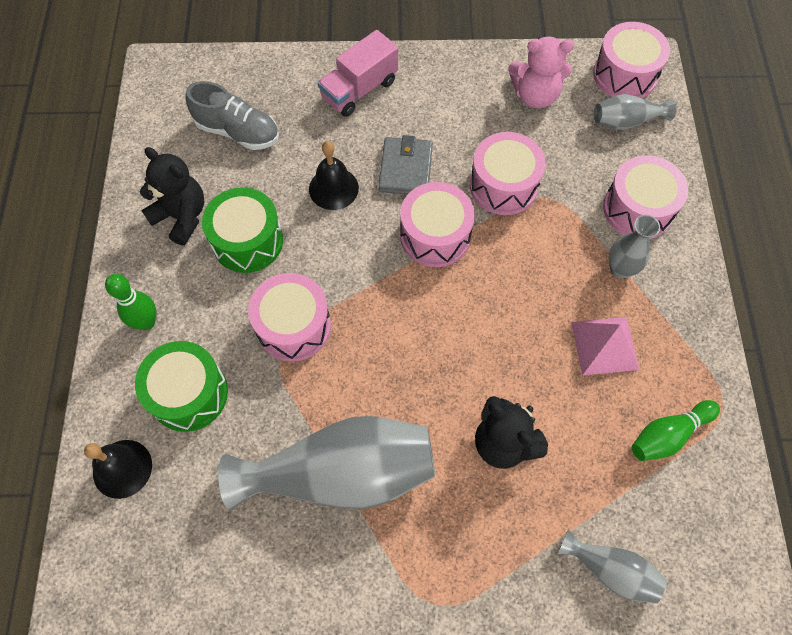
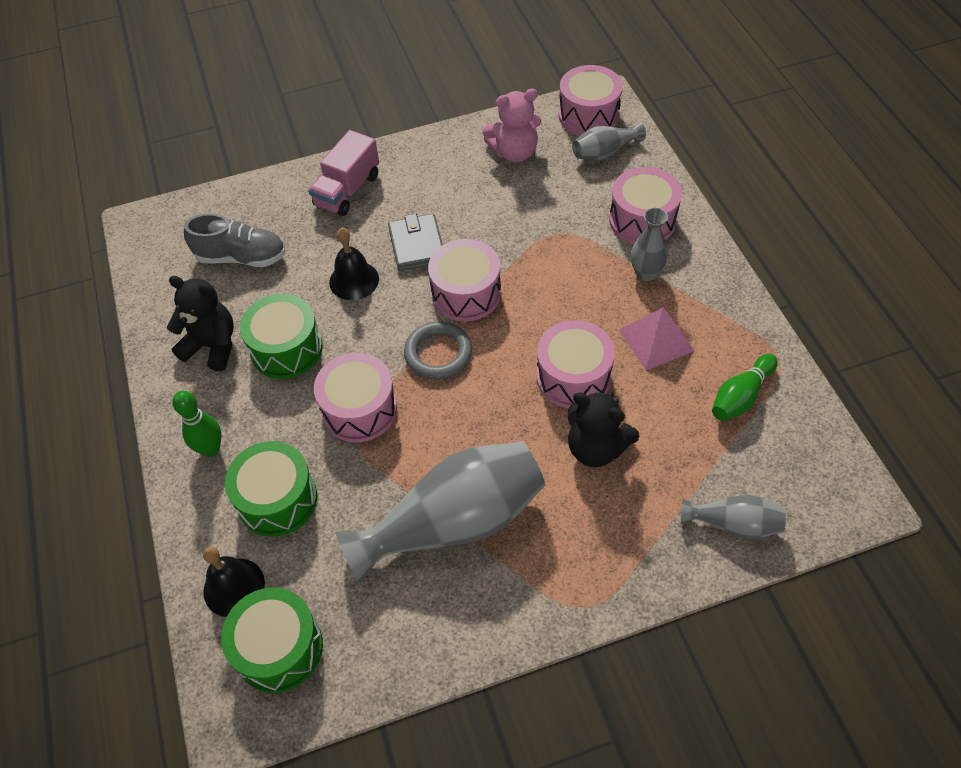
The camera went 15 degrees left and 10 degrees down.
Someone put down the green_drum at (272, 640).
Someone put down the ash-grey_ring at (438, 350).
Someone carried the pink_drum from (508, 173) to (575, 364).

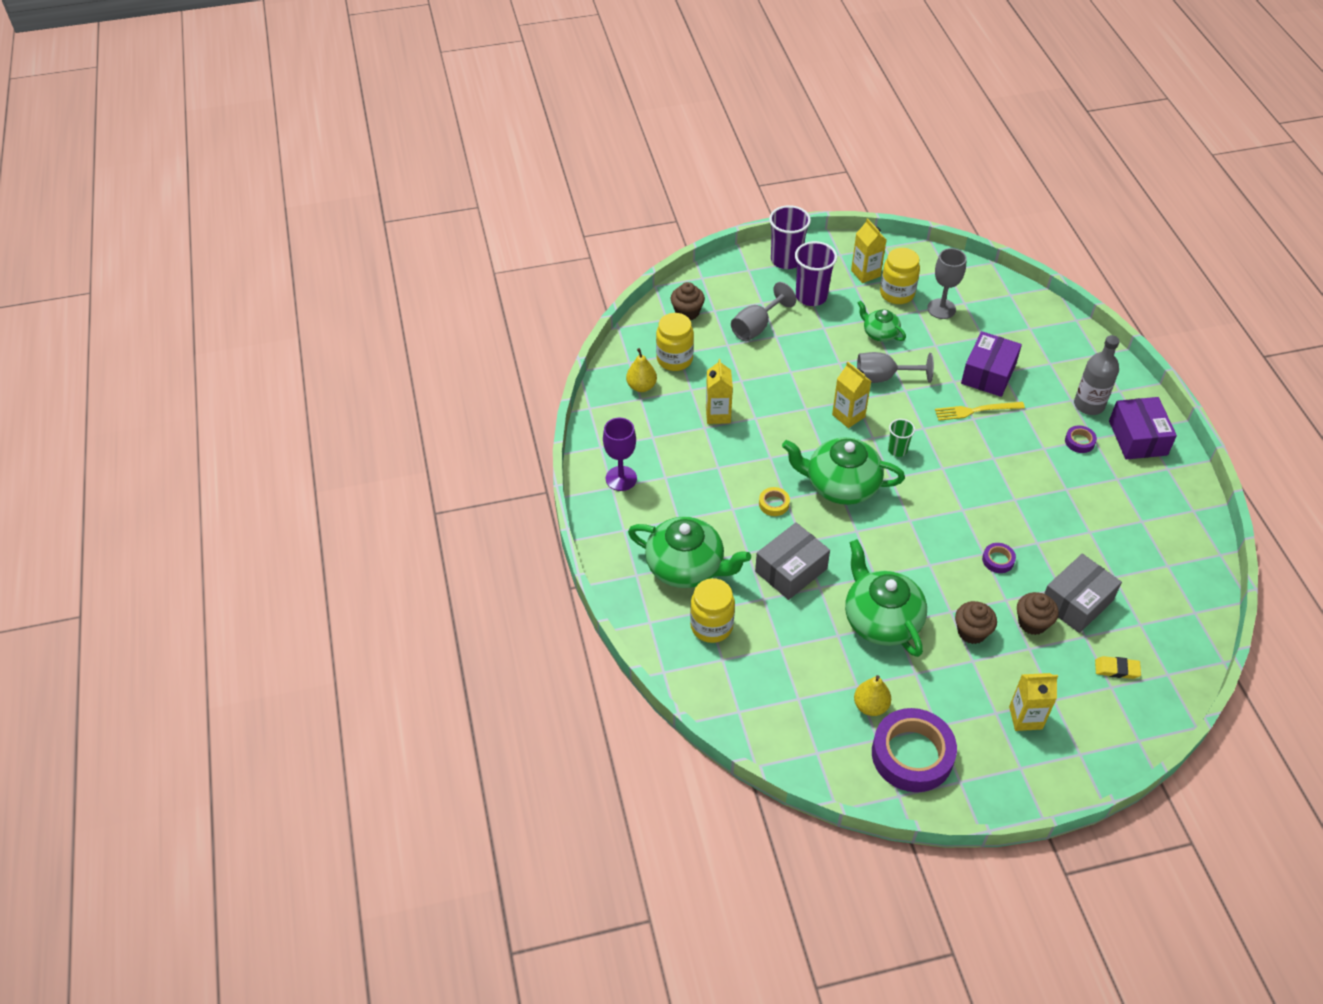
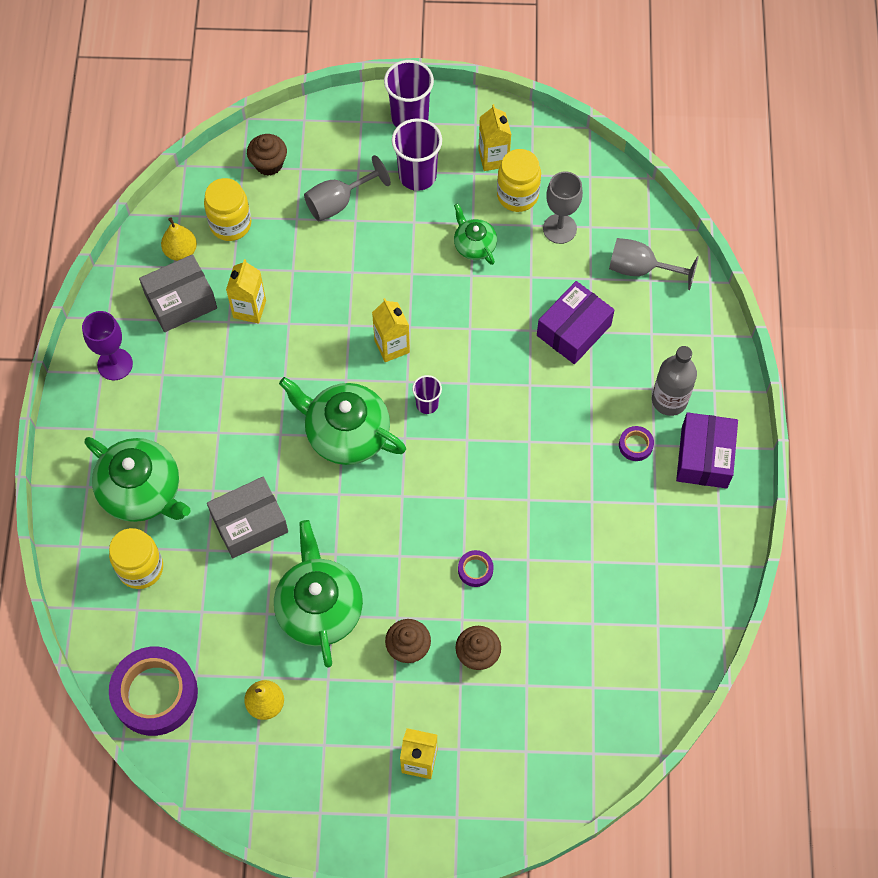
The camera went 15 degrees right and 15 degrees up.
Someone took away the golden_tape at (774, 501).
Someone took away the golden_table_fork at (980, 411).
Someone took away the golden_gum_eraser at (1118, 667).
Someone carried the ash-grey_goblet from (895, 367) to (654, 264).
Someone carried the royal_purple_tape from (914, 750) to (153, 691).
Someone carried the ash-grey_package from (1083, 593) to (178, 293).
Someone repainted the green_tumbler at (901, 438), which became the royal_purple_tumbler at (427, 394).

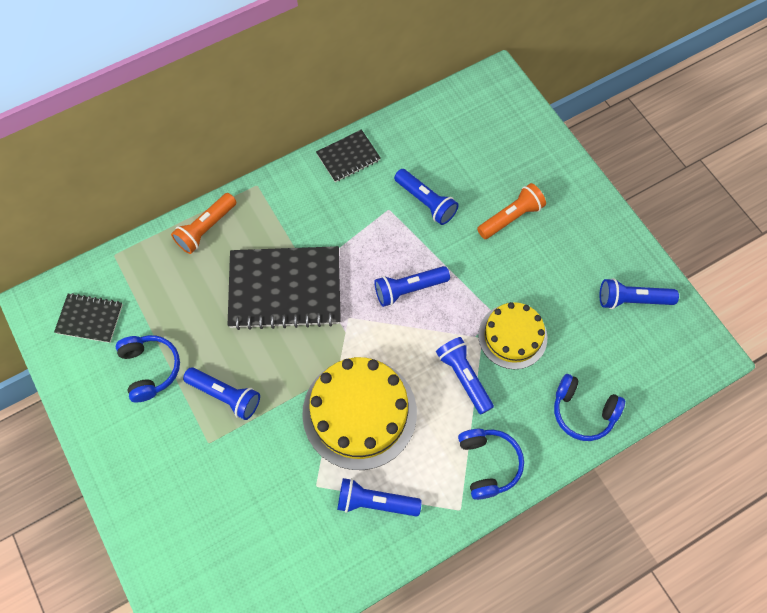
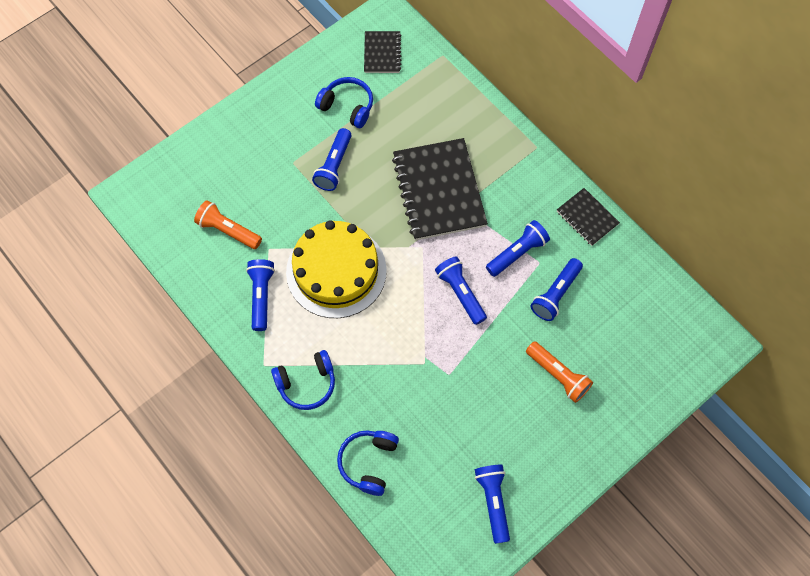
The camera went 80 degrees right and 0 degrees up.
Someone took away the golden_layer_cake at (512, 335).
Someone carried the orange-coloured_pocket_torch from (204, 223) to (228, 224).
Someone carried the cobalt_pocket_torch from (465, 375) to (518, 248).
Someone rotated the cobalt_over-ear_headphones at (148, 368) by 120 degrees counterclockwise.

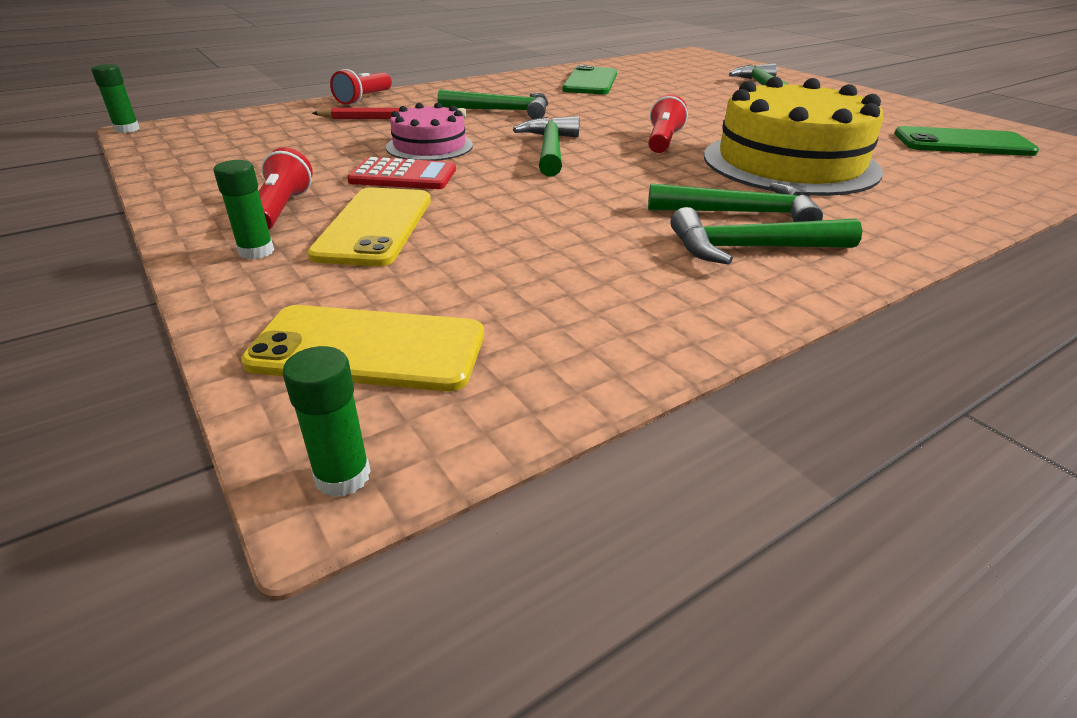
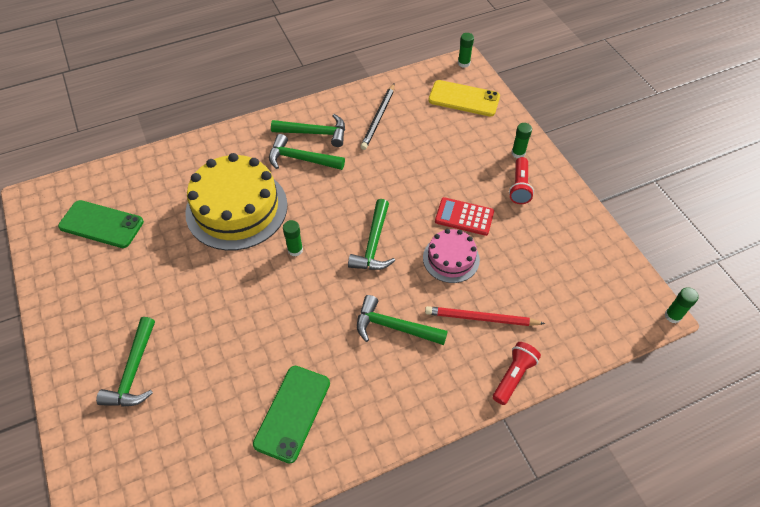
The camera went 170 degrees left and 20 degrees up.
Someone took away the golden_phone at (369, 227).
Someone put down the jet-black_wooden_pencil at (377, 116).
Someone swapped the crimson_pocket_torch at (668, 123) for the green_glue_stick at (293, 238).

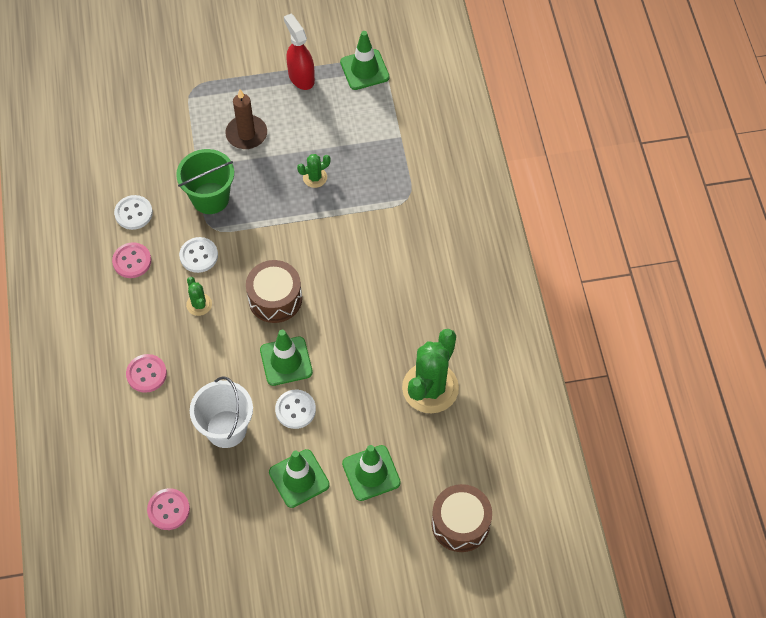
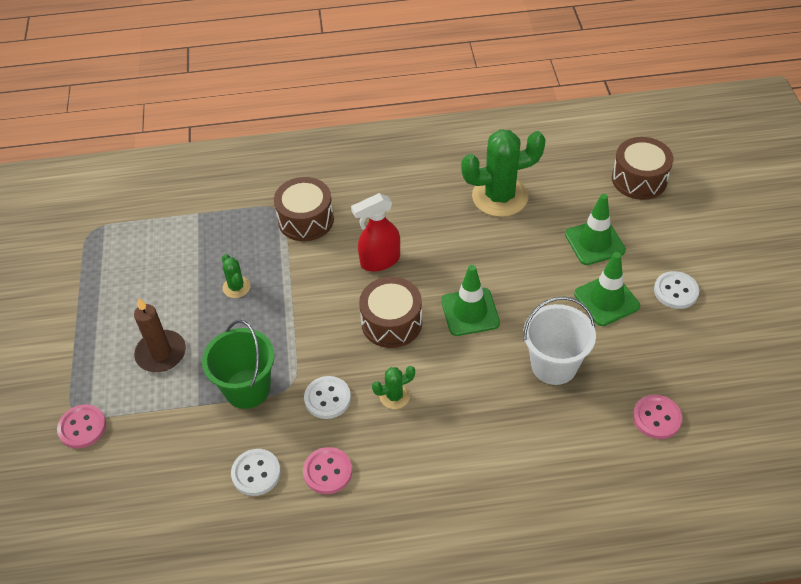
The camera went 85 degrees left and 10 degrees down.
Someone took away the green_road_cone at (364, 60).
Someone put down the russet_drum at (304, 209).
Someone carried the pink_sewing_button from (146, 373) to (81, 426).
Someone carried the snow-white_sewing_button from (295, 409) to (676, 290).
Someone carried the crimson_spray_cleaner from (299, 52) to (375, 232).
Someone rotated the green_saguaro_cactus at (430, 371) by 45 degrees counterclockwise.

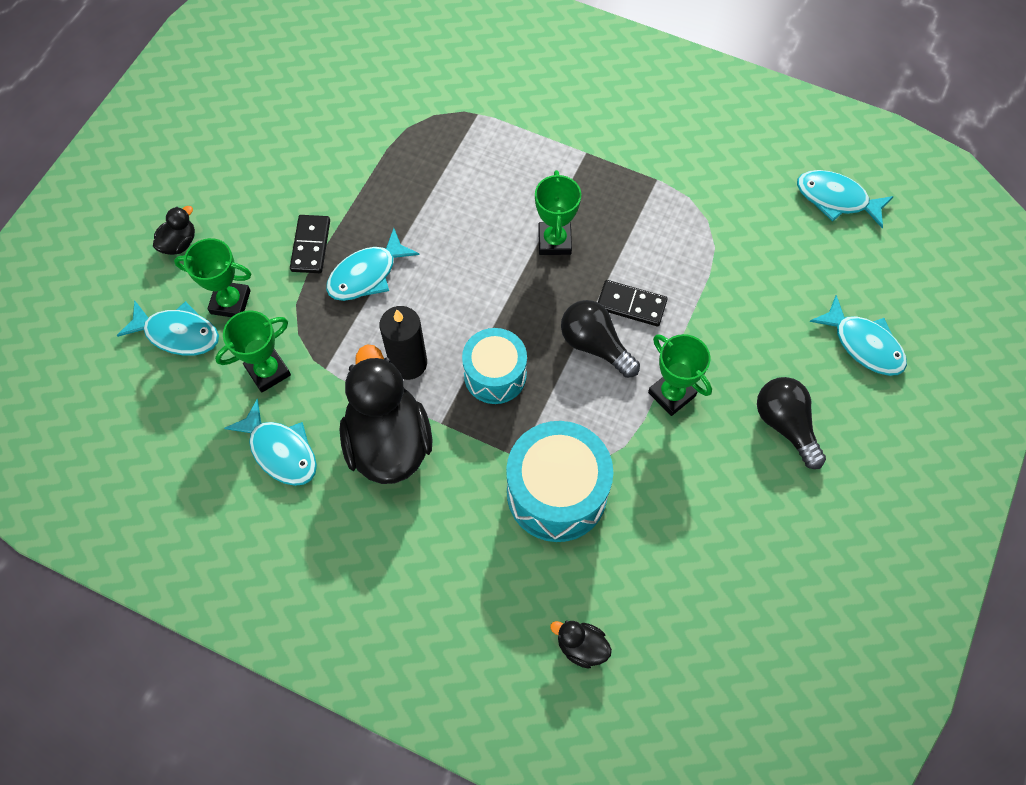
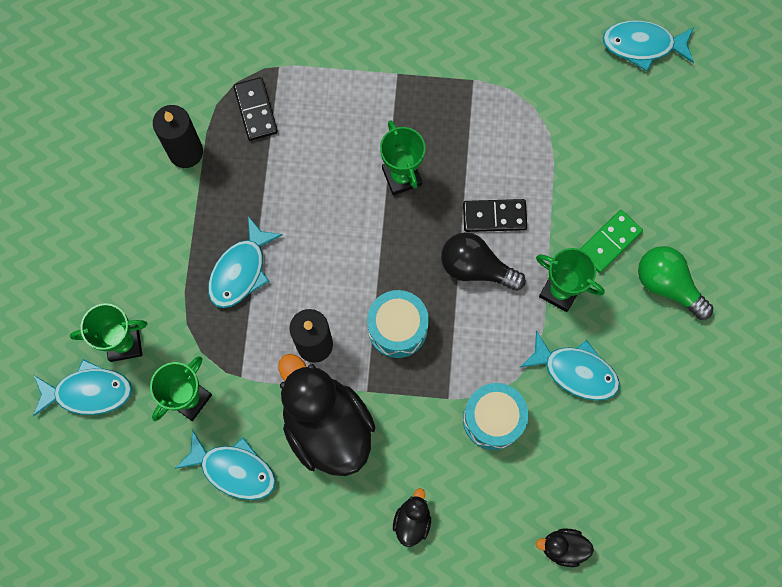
The camera went 20 degrees left and 10 degrees up.
Someone put down the jet-black_pillar_candle at (178, 136).
Someone put down the green_domino_tile at (611, 241).
Someone carried the jet-black_duck from (174, 230) to (412, 517).
Someone carried the jet-black_domino_tile from (310, 244) to (255, 109).
Someone carried the aqua_fish_figure from (858, 335) to (570, 366).
Someone repainted the jet-black_bulb at (791, 423), which became the green_bulb at (675, 283).
Someone scaled the aqua_drum at (559, 481) by 0.65.

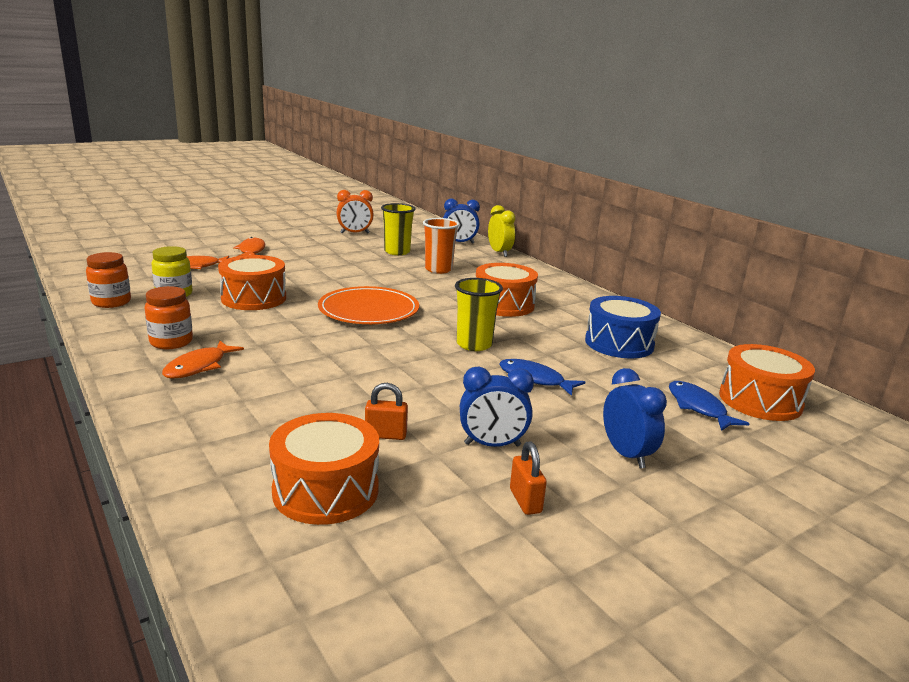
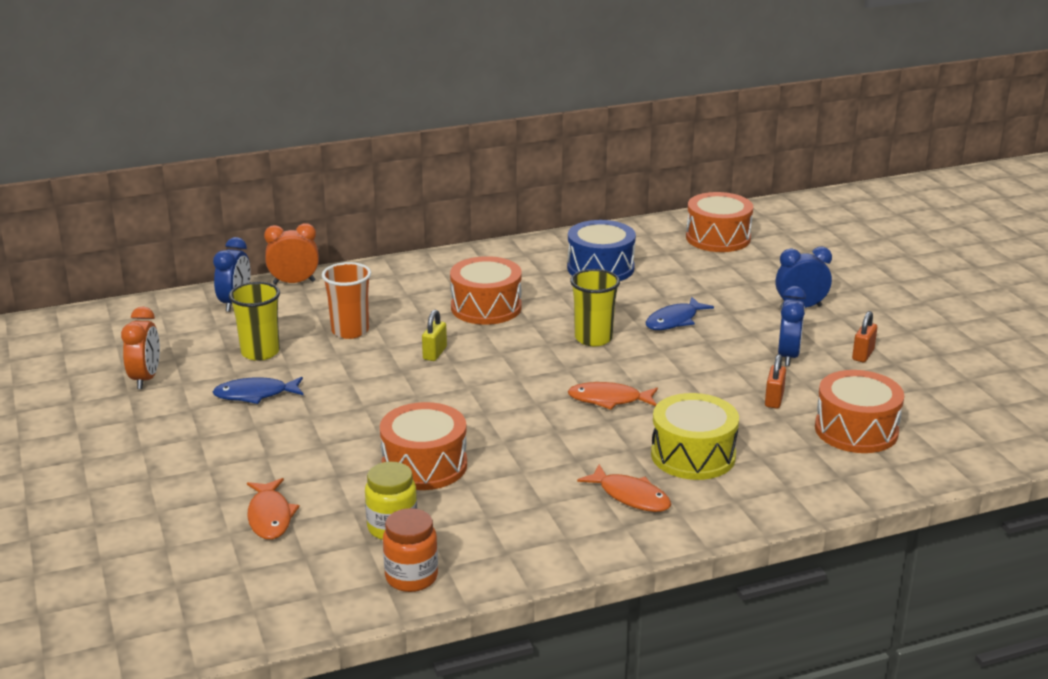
The camera went 75 degrees left and 5 degrees up.
Someone took away the orange-coloured_jam_jar at (169, 317).
Someone took away the orange-coloured_dinner_plate at (368, 305).
Someone put down the golden_padlock at (434, 335).
Someone put down the golden_drum at (695, 436).
Someone carried the orange-coloured_fish_figure from (249, 246) to (613, 396).
Someone carried the cobalt_fish_figure from (709, 406) to (258, 390).
Someone repainted the golden_bedside_clock at (501, 231), which became the orange-coloured_bedside_clock at (291, 253).
Someone rotated the orange-coloured_padlock at (528, 478) by 60 degrees counterclockwise.

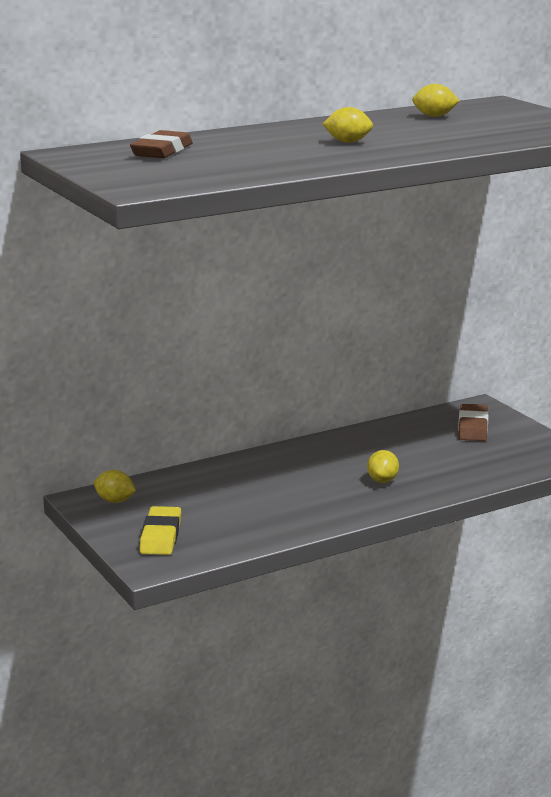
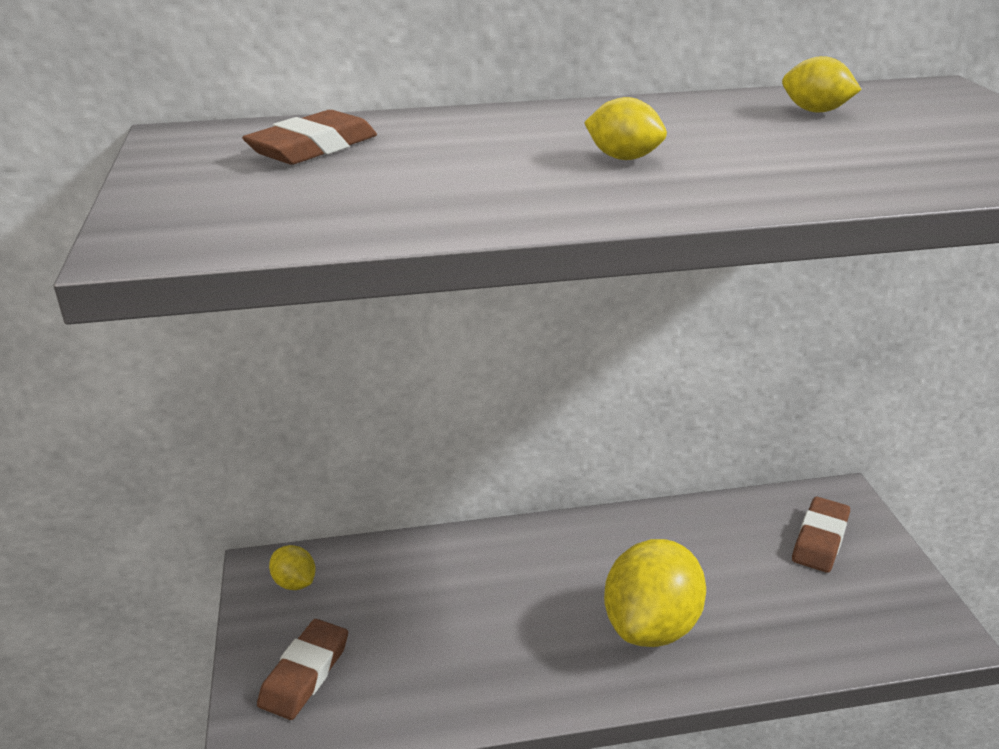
The camera went 20 degrees right and 10 degrees up.
Someone repainted the golden_gum_eraser at (160, 530), which became the russet_gum_eraser at (302, 669).
Someone scaled the golden_lemon at (383, 466) by 2.15.

